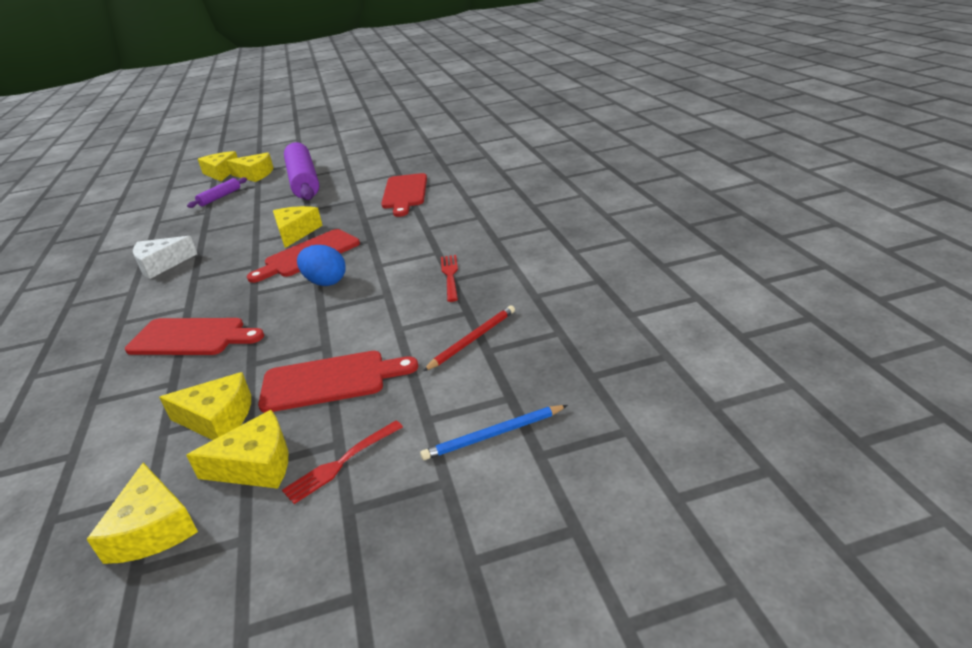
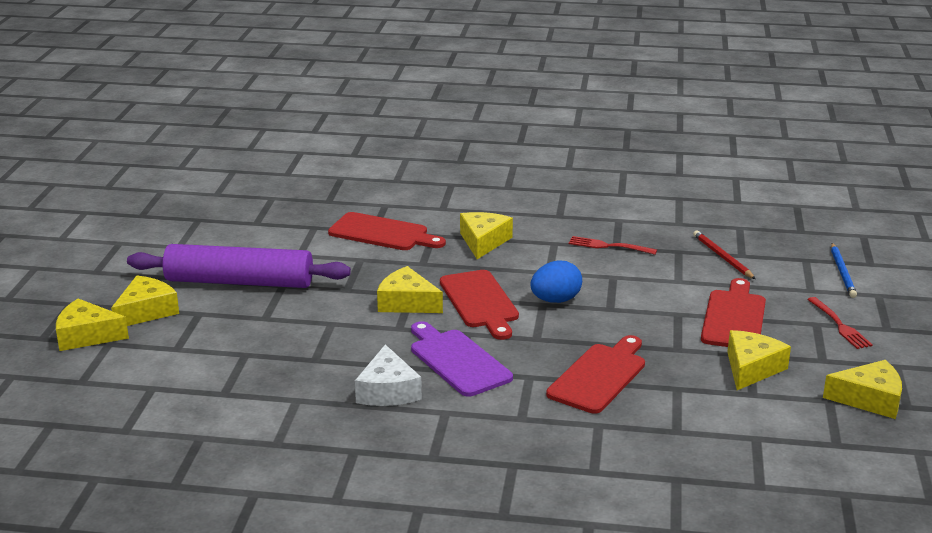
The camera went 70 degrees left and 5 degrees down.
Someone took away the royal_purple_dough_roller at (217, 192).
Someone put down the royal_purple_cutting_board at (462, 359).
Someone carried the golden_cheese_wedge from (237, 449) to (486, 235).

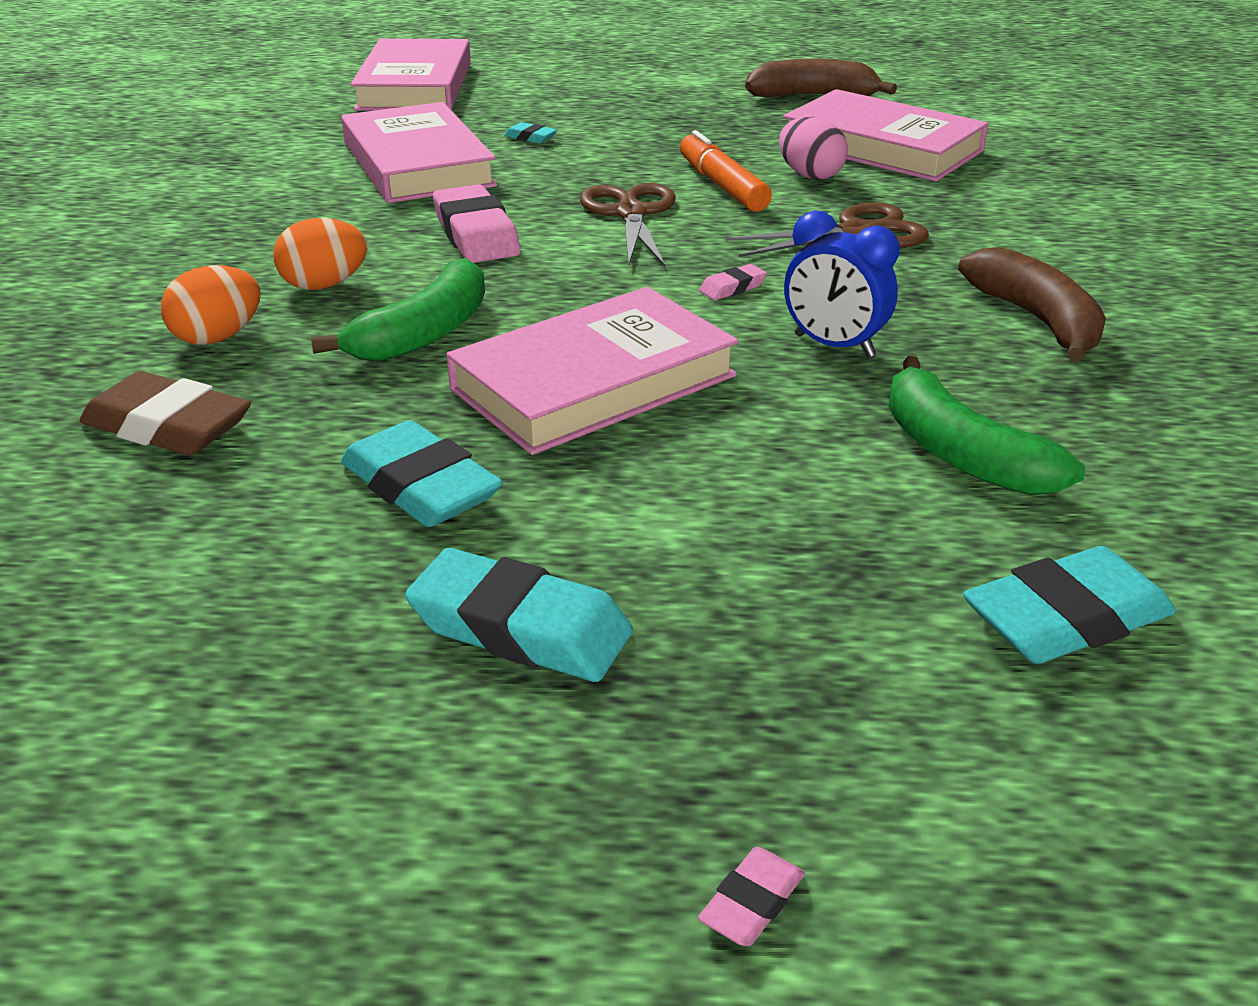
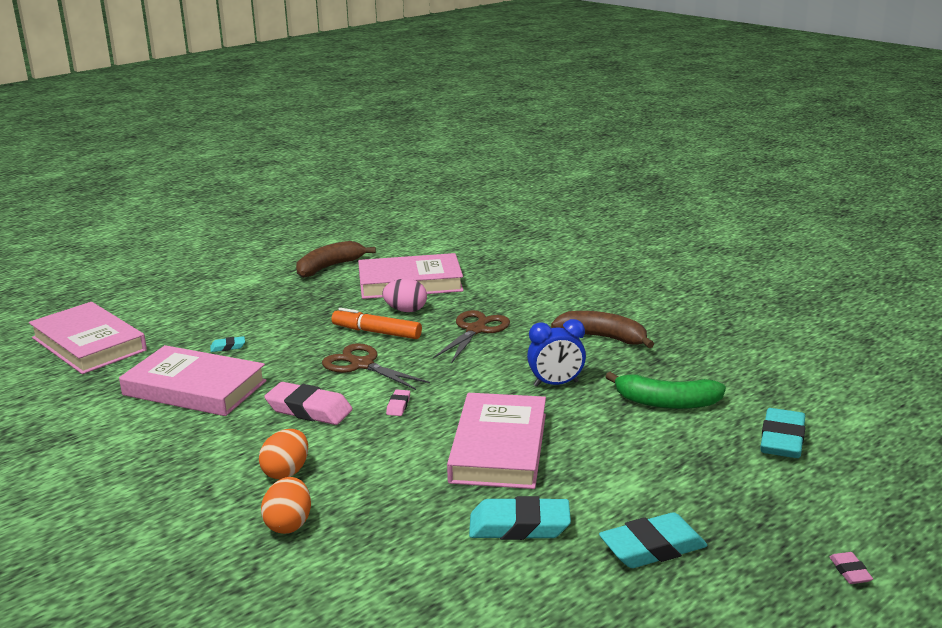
The camera went 45 degrees left and 10 degrees down.
Someone took away the russet_gum_eraser at (165, 413).
Someone took away the green_banana at (398, 310).
Someone carried the pink_gum_eraser from (733, 282) to (398, 403).

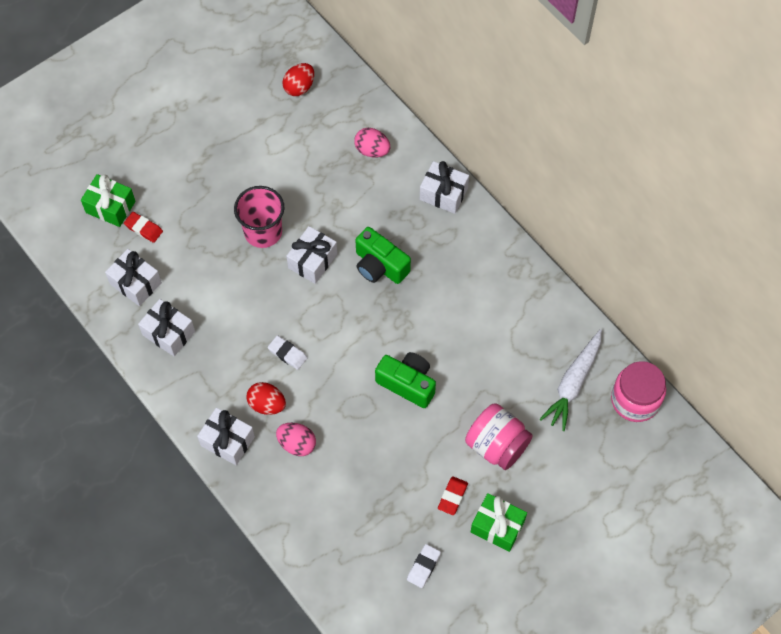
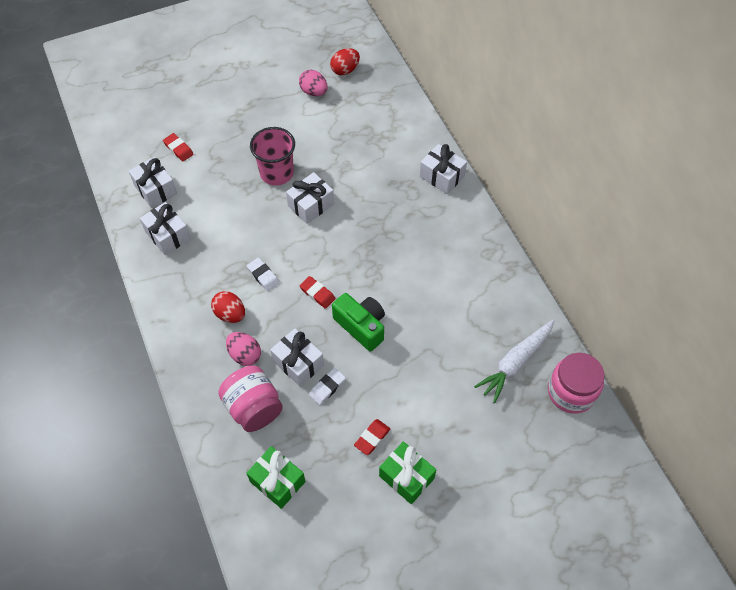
The camera went 15 degrees right and 5 degrees down.
Someone took away the green_compact_camera at (383, 255).
Someone put down the crimson_gum_eraser at (317, 292).
Someone carried the green_wrapped_gift from (108, 200) to (276, 477).
Someone carried the snow-white_wrapped_gift from (226, 436) to (297, 358).
Someone carried the pink_toy_egg from (372, 142) to (313, 83).
Someone carried the snow-white_gum_eraser from (424, 566) to (327, 386).
Someone carried the pink_jam_jar from (499, 436) to (250, 399).

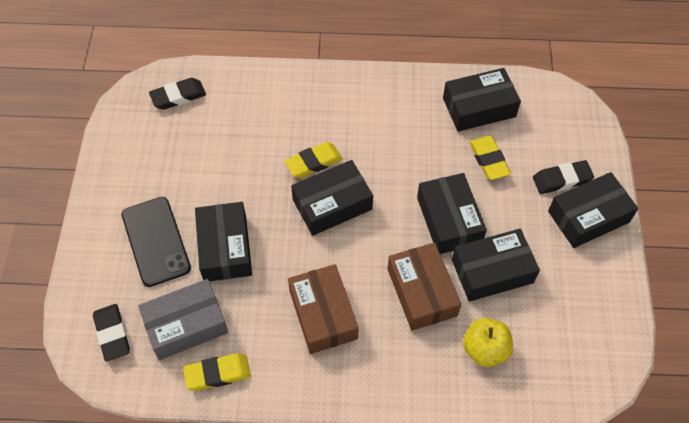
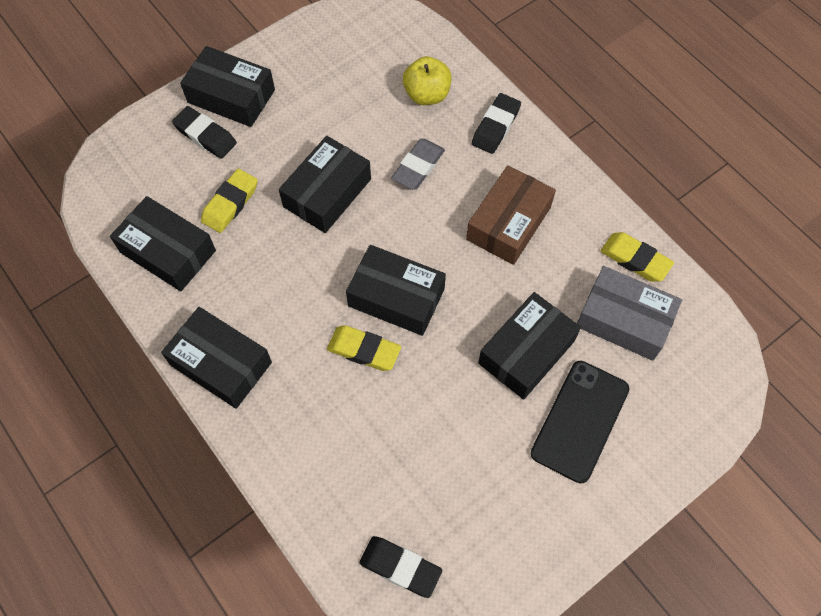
The camera went 130 degrees left and 5 degrees up.
Someone carried the jet-black_gum_eraser from (111, 333) to (496, 123).
Someone carried the jet-black_package from (496, 265) to (216, 358).
Someone swapped the russet_package at (424, 287) for the ash-grey_gum_eraser at (418, 164).

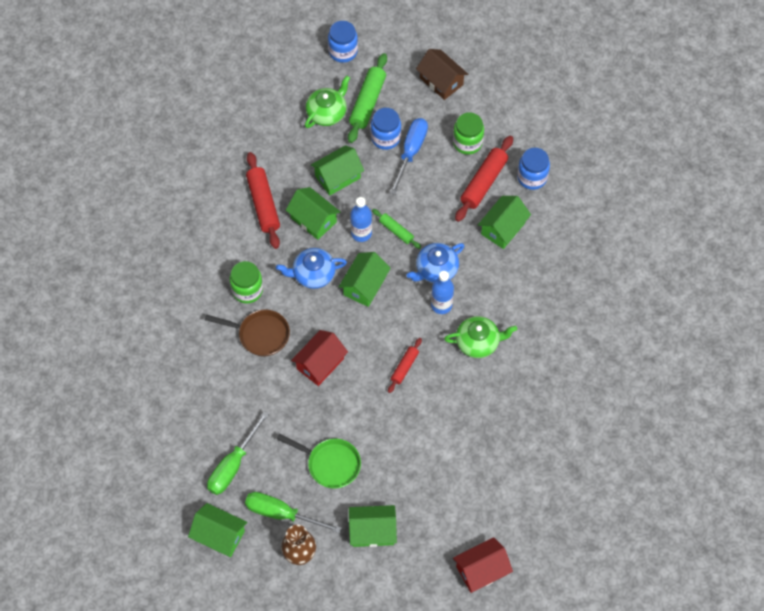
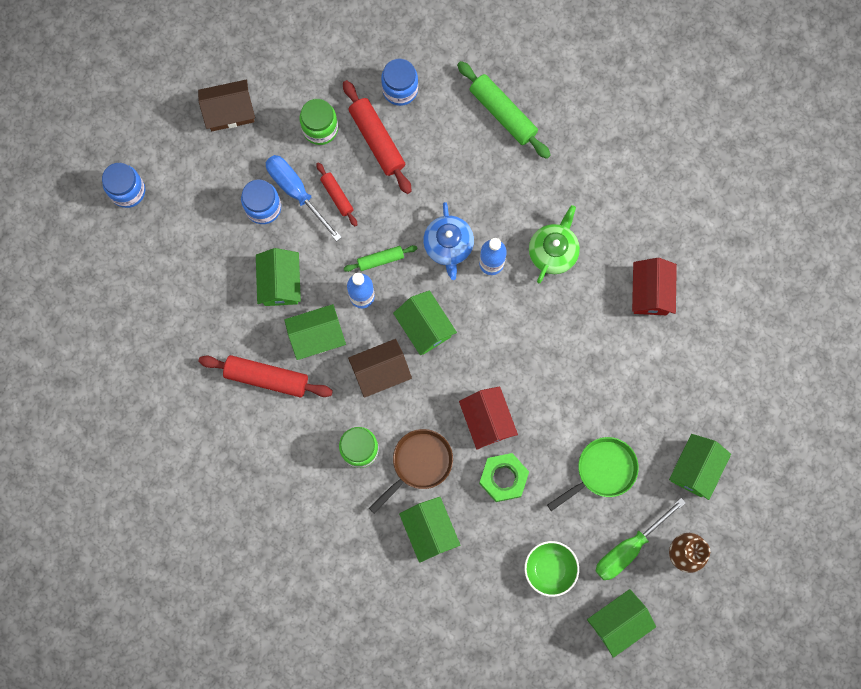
The camera went 60 degrees left and 15 degrees up.
Someone took away the green_china_teapot at (327, 101).
Someone put down the green_hex_nut at (504, 477).
Someone carried the green_dough_roller from (367, 98) to (504, 110).
Someone carried the crimson_dough_roller from (405, 365) to (336, 195).
Someone carried the crimson_toy_house from (483, 565) to (654, 286).
Someone carried the green_toy_house from (504, 222) to (429, 530).
Someone swapped the green_screwdriver at (238, 453) for the green_serving_bowl at (551, 569).
Someone swapped the cobalt_china_teapot at (311, 268) for the russet_toy_house at (380, 368).

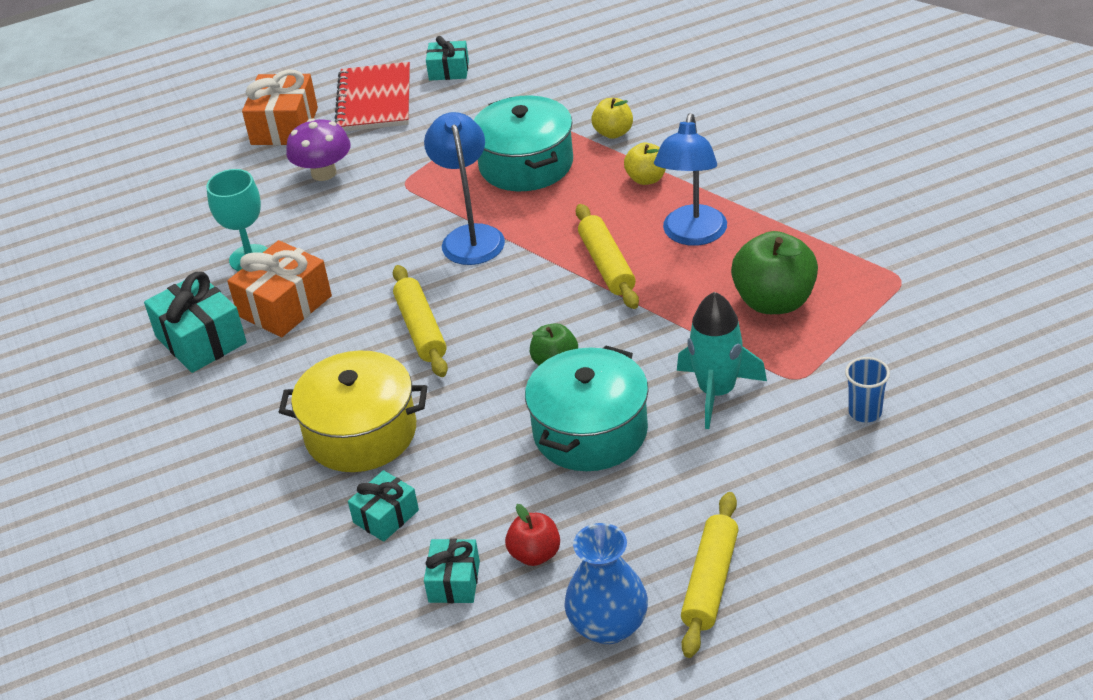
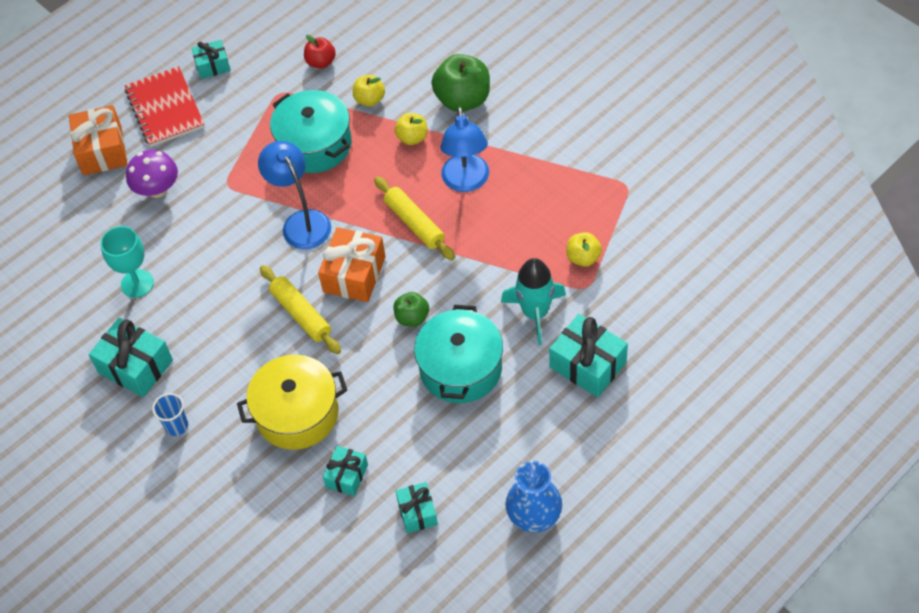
The camera went 20 degrees left and 15 degrees up.
Someone took away the golden_dough_roller at (710, 575).
Someone put down the aqua_wrapped_gift at (588, 355).
Someone put down the golden_apple at (584, 249).
Someone carried the orange-coloured_wrapped_gift from (279, 288) to (352, 264).
Someone carried the crimson_apple from (532, 535) to (320, 52).
Someone carried the green_apple from (774, 272) to (461, 83).
Someone carried the cobalt_tumbler from (867, 389) to (170, 414).

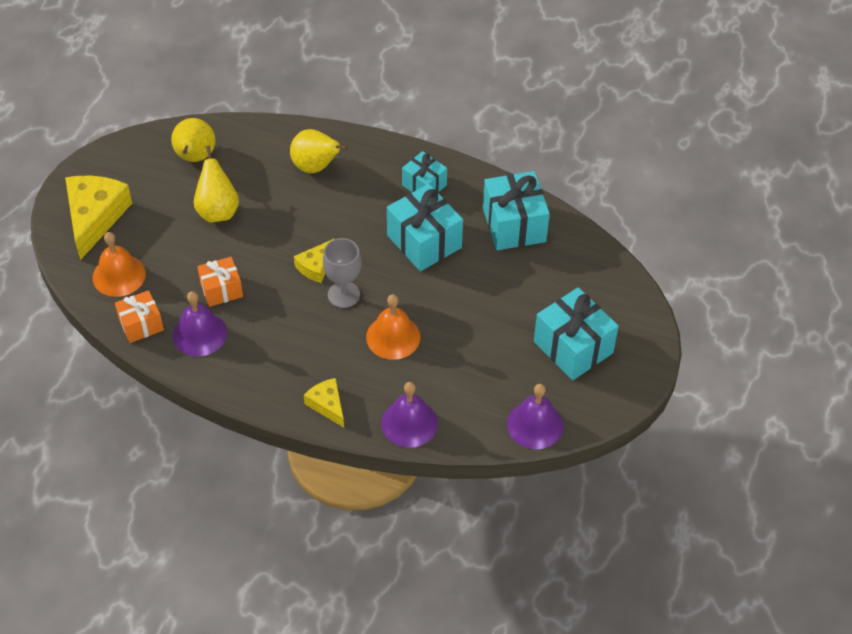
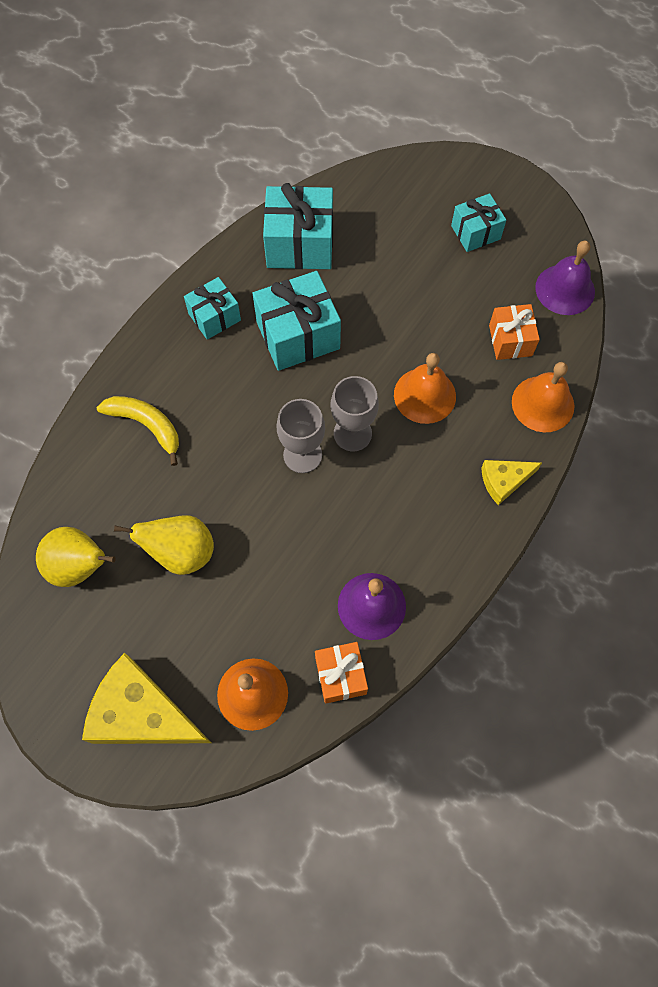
The camera went 75 degrees left and 15 degrees up.
Someone carried the orange-coloured_wrapped_gift from (220, 282) to (514, 332).
Someone swapped the golden_pear_fruit at (319, 151) for the golden_banana at (138, 431).
Someone swapped the golden_cheese_wedge at (314, 260) for the ash-grey_goblet at (300, 436).
Someone repainted the royal_purple_bell at (409, 415), which became the orange-coloured_bell at (543, 397).
Someone scaled the aqua_wrapped_gift at (576, 333) by 0.60.

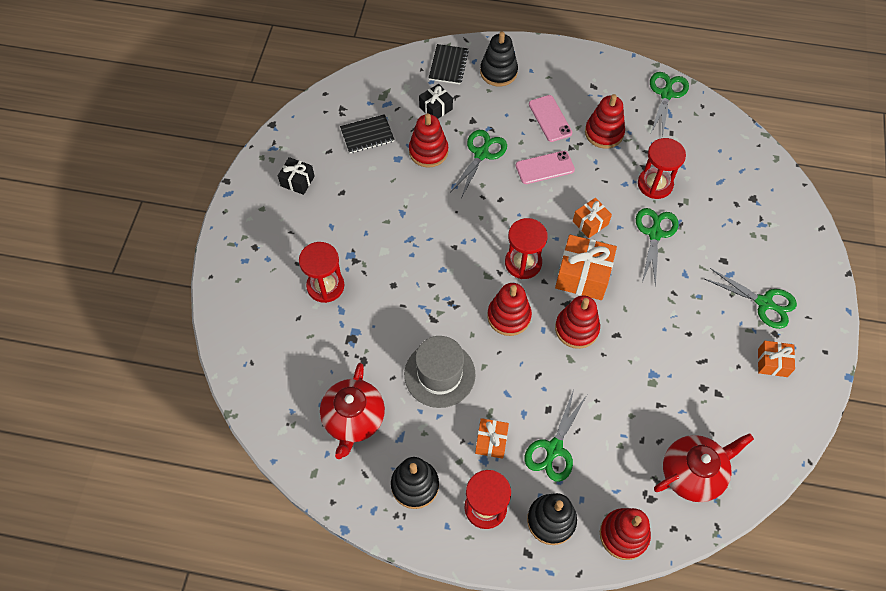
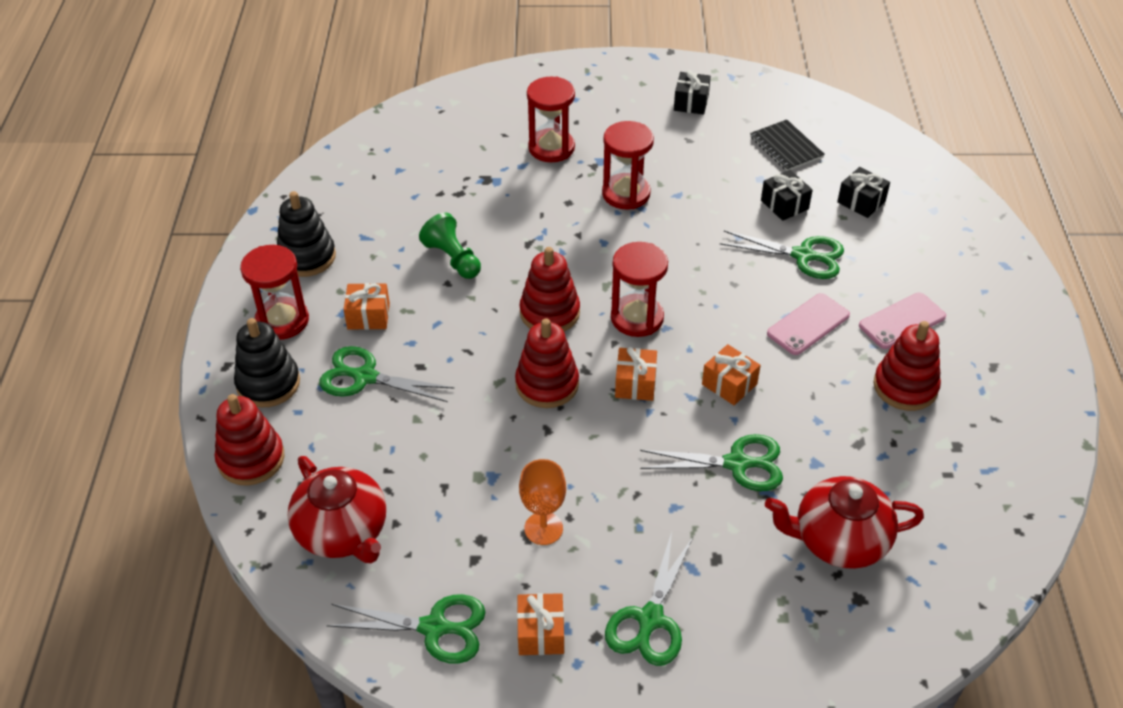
The camera went 80 degrees right and 15 degrees down.
Someone took away the jet-black_exercise_book at (449, 64).
Someone took away the jet-black_stacking_toy at (499, 59).
Someone put down the orange-coloured_goblet at (542, 502).
Someone carried the crimson_china_teapot from (352, 411) to (844, 522).
Someone carried the crimson_sandglass from (662, 168) to (628, 165).
Someone carried the green_scissors from (669, 105) to (405, 629).
Someone swapped the ash-grey_top_hat at (440, 372) for the green_game_pawn at (450, 245).
Someone swapped the crimson_stacking_toy at (428, 140) for the jet-black_wrapped_gift at (787, 195).
Someone rotated the pink_phone at (545, 167) by 75 degrees clockwise.
Someone scaled the orange-coloured_wrapped_gift at (586, 267) by 0.58.

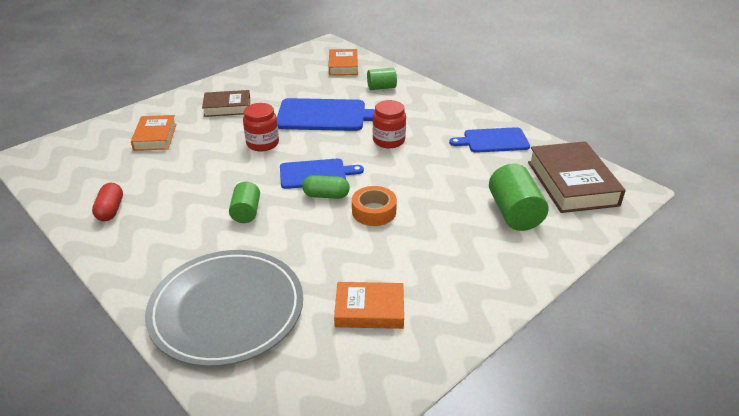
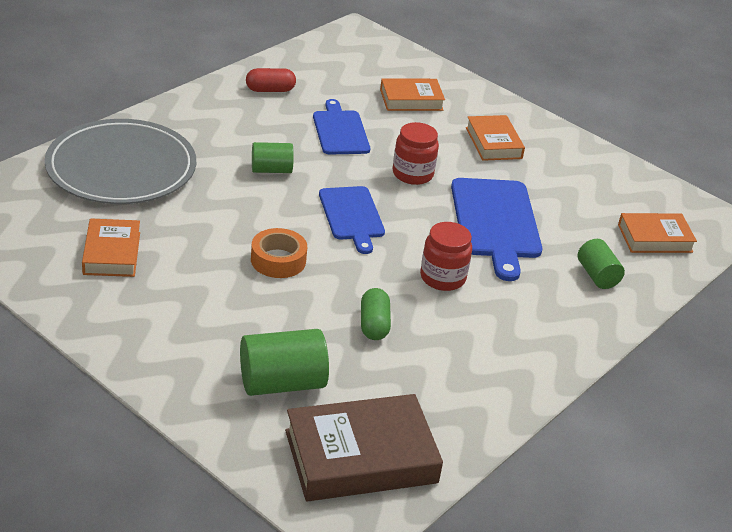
The camera went 80 degrees right and 0 degrees up.
Someone carried the green_capsule from (326, 187) to (376, 314).
Someone carried the cobalt_cutting_board from (489, 140) to (341, 127).
Someone repainted the russet_book at (226, 103), which became the orange-coloured_book at (495, 138).

